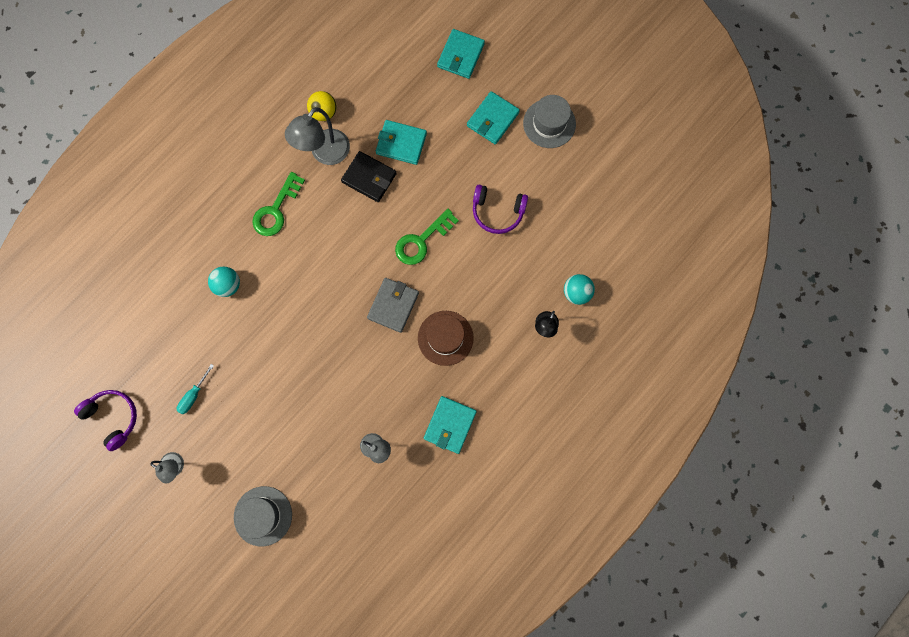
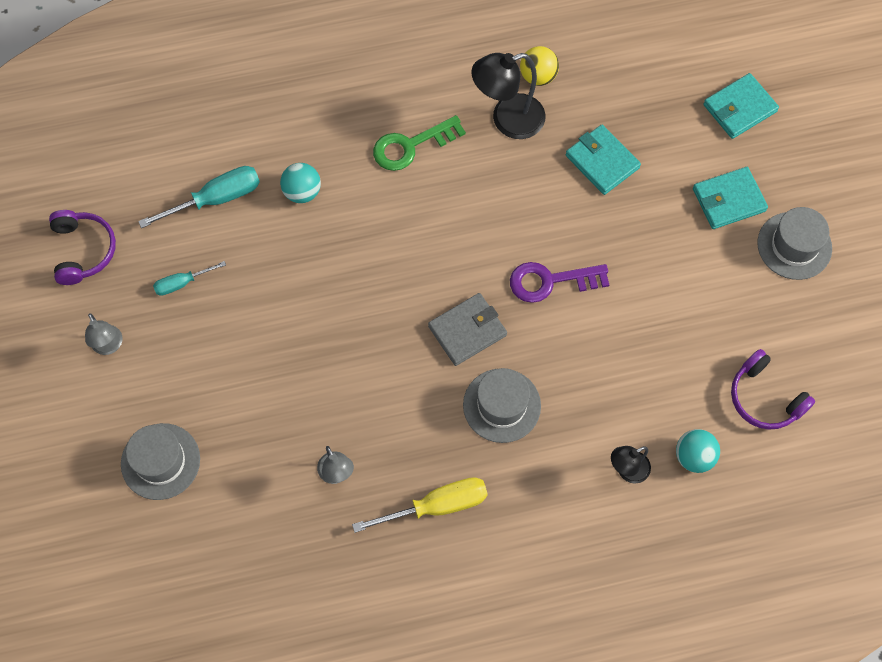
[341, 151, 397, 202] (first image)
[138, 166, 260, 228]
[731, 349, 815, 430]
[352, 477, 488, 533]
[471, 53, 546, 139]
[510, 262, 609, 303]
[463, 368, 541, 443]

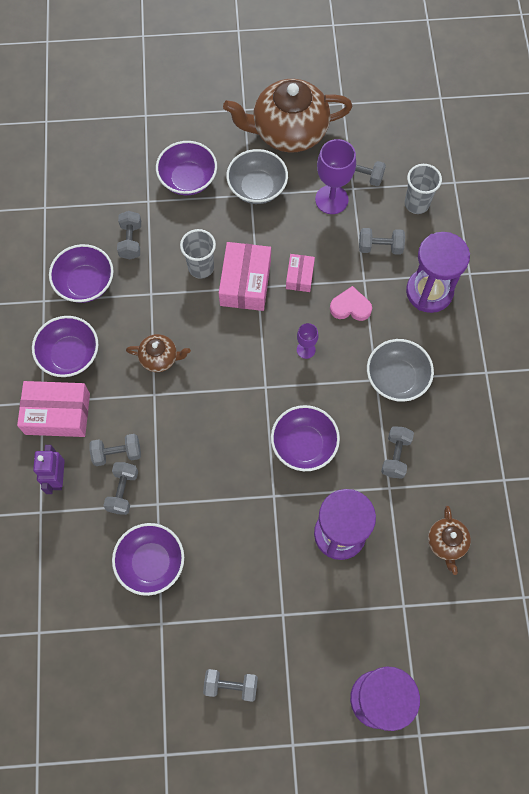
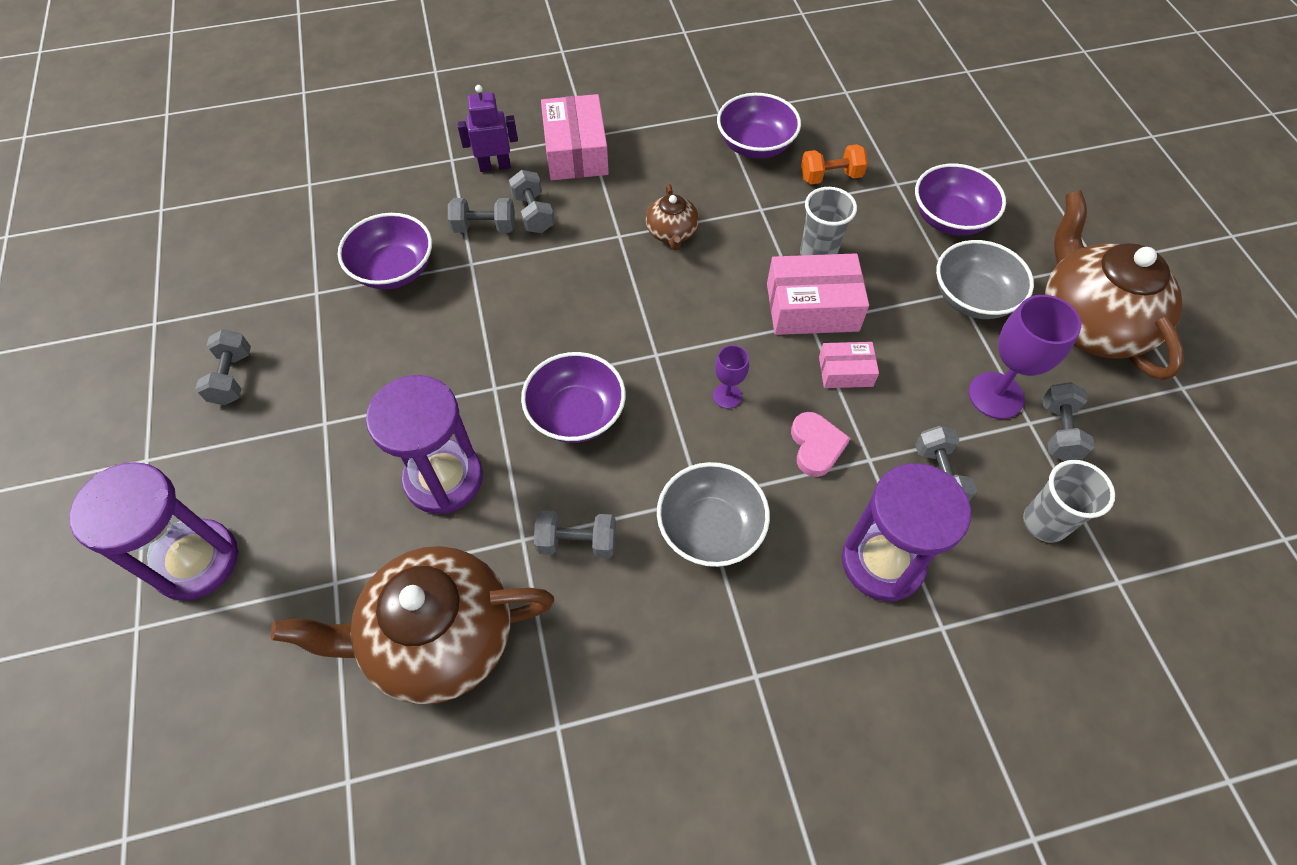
[32, 316, 98, 377] (first image)
[801, 144, 868, 184]
[271, 546, 554, 705]

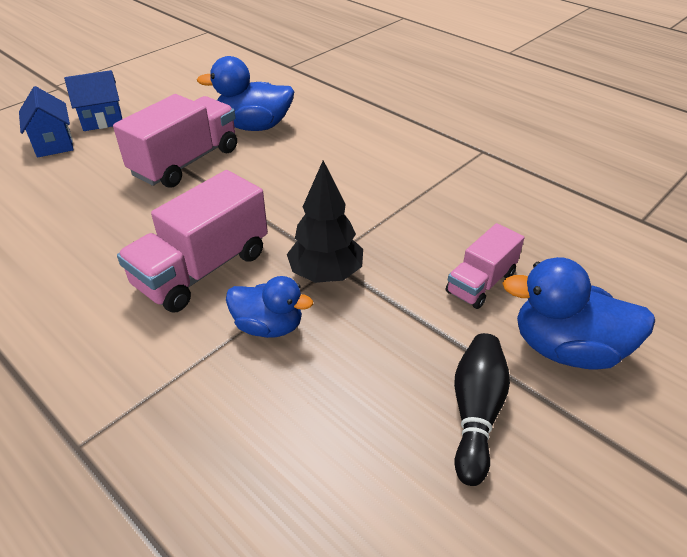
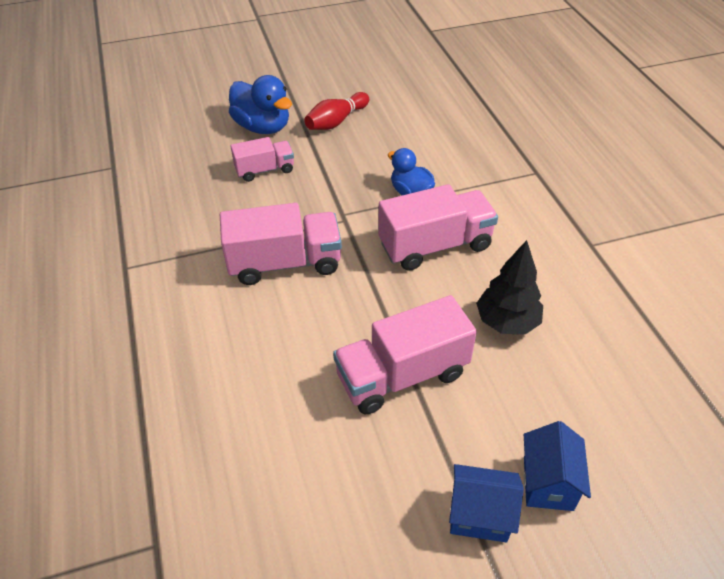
[197, 56, 294, 131] (first image)
[220, 203, 342, 285]
[476, 240, 543, 335]
[304, 92, 369, 130]

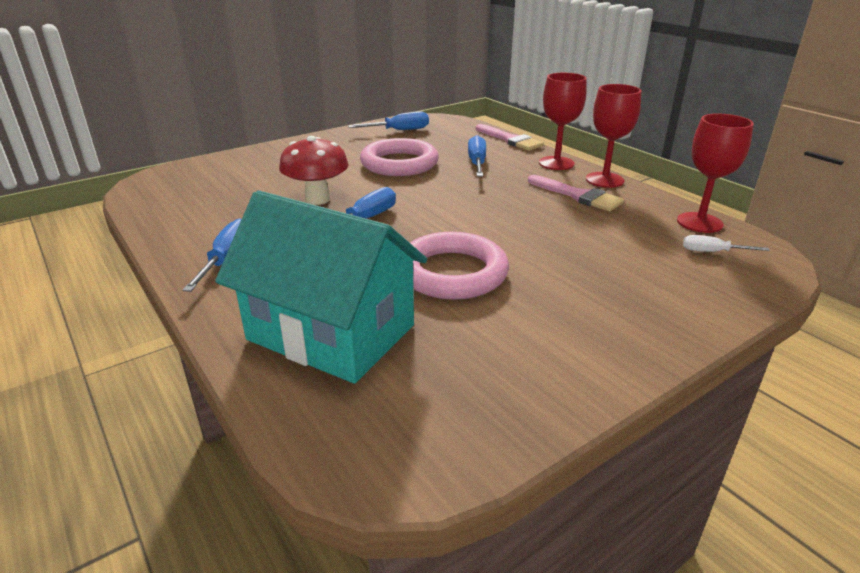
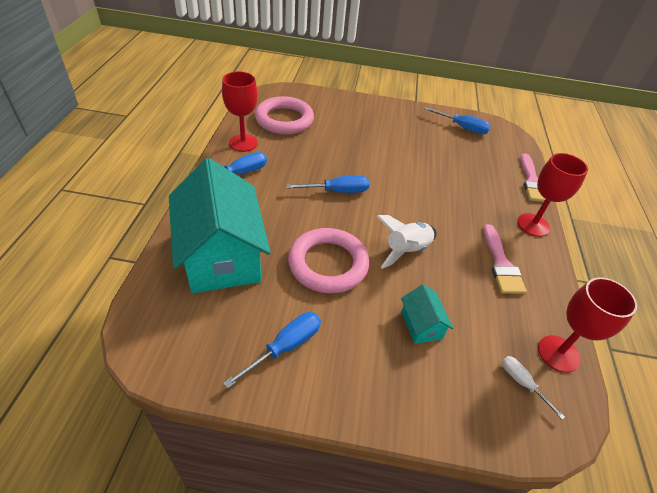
[279, 136, 349, 205] (first image)
[377, 215, 437, 269]
[401, 284, 454, 344]
[255, 96, 314, 134]
[224, 312, 321, 388]
[222, 71, 258, 152]

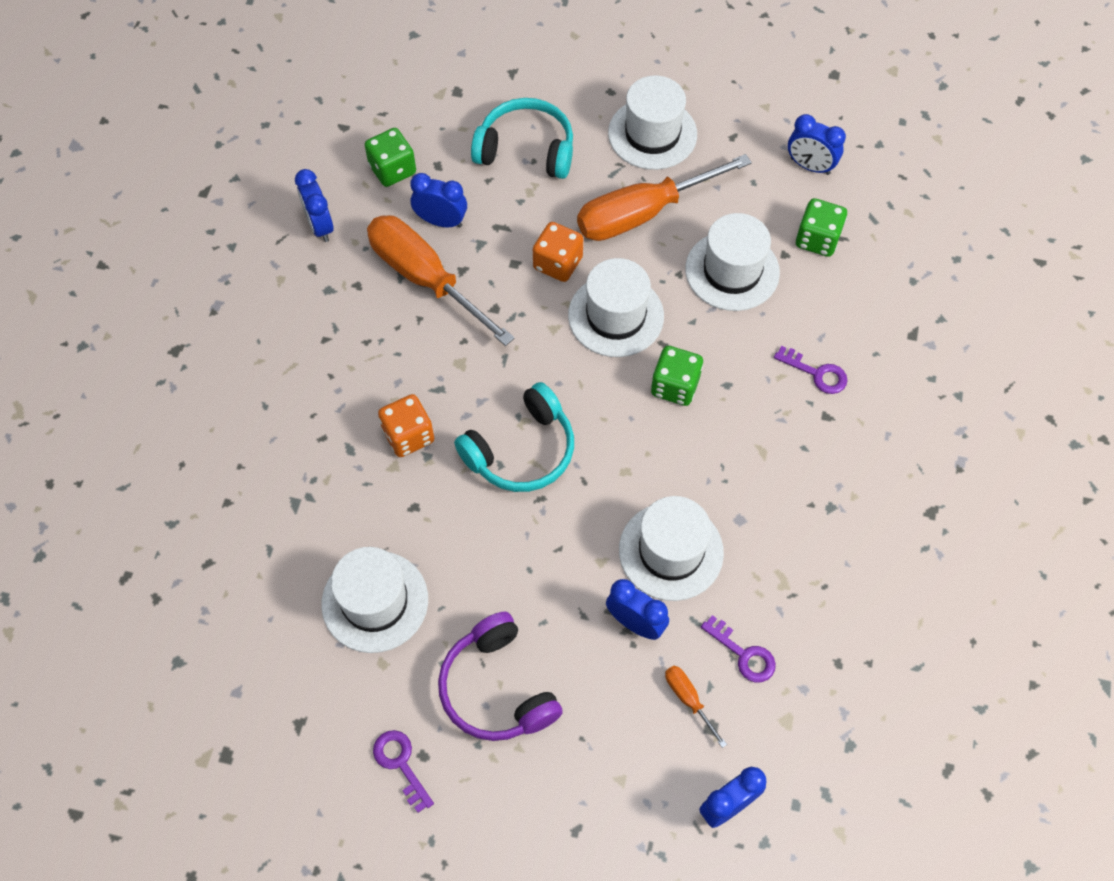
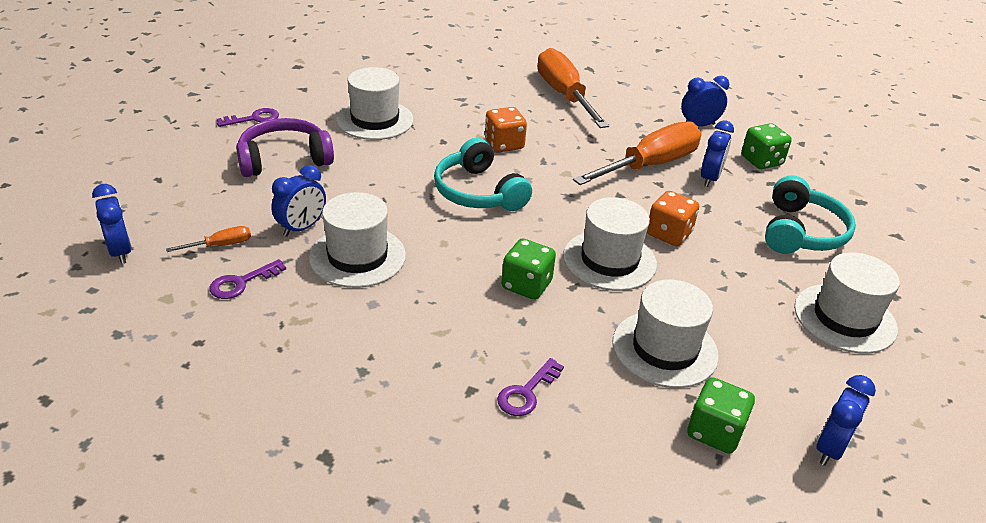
[537, 48, 609, 128]

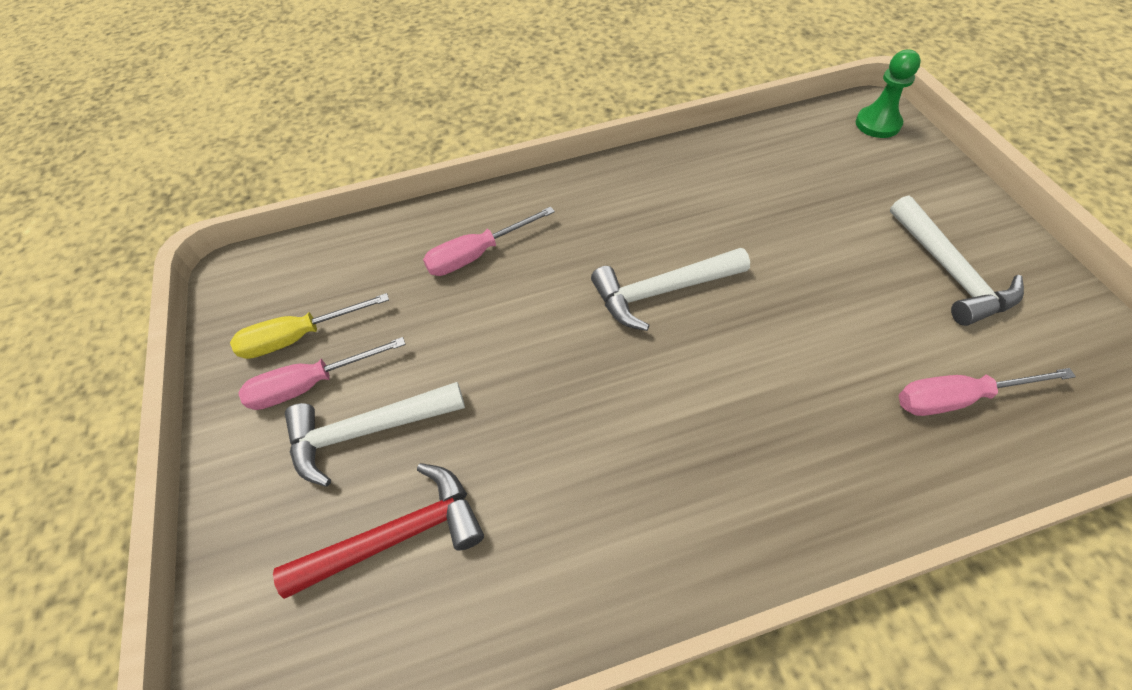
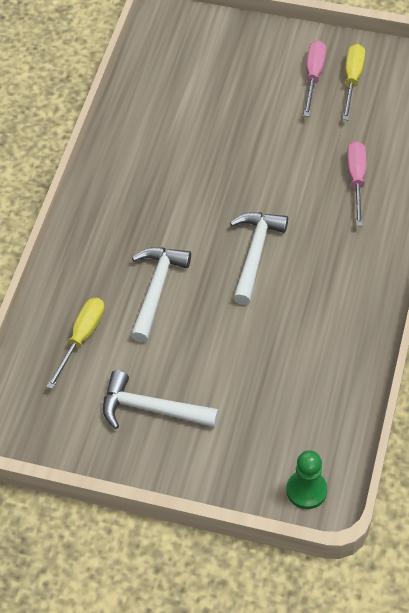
[273, 463, 484, 599] (first image)
[131, 247, 191, 343]
[46, 298, 105, 389]

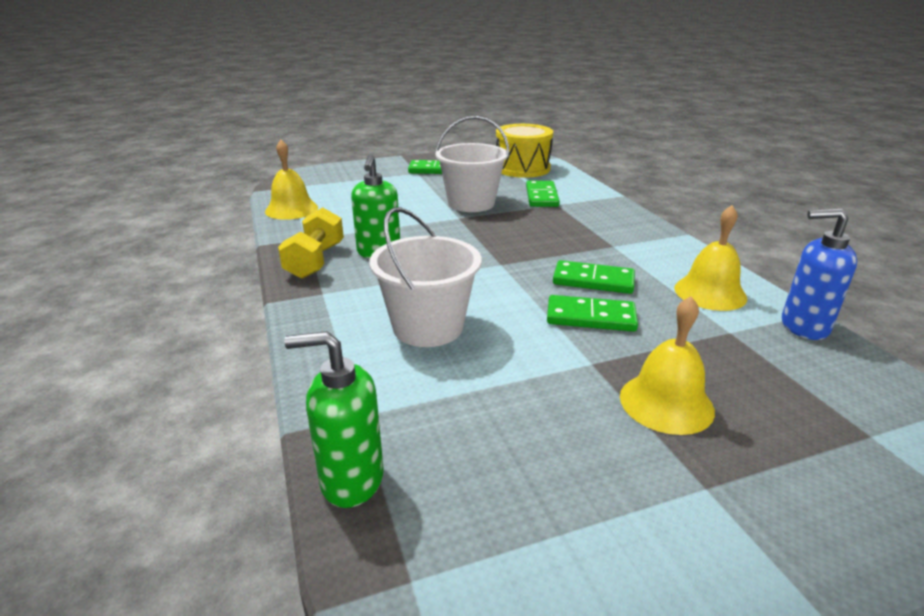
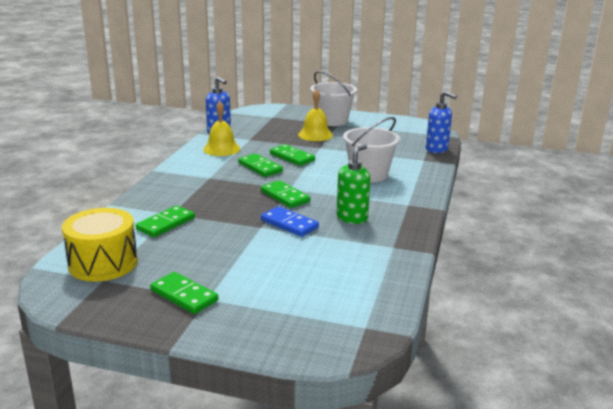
[265, 140, 318, 220] (first image)
[278, 207, 344, 279] (first image)
[261, 180, 310, 208]
[261, 206, 319, 237]
[310, 71, 357, 126]
[426, 91, 457, 153]

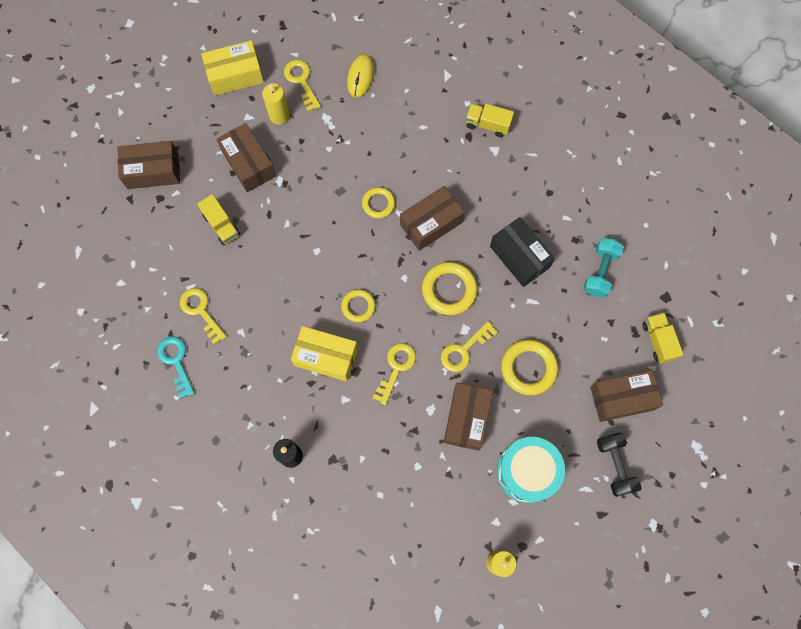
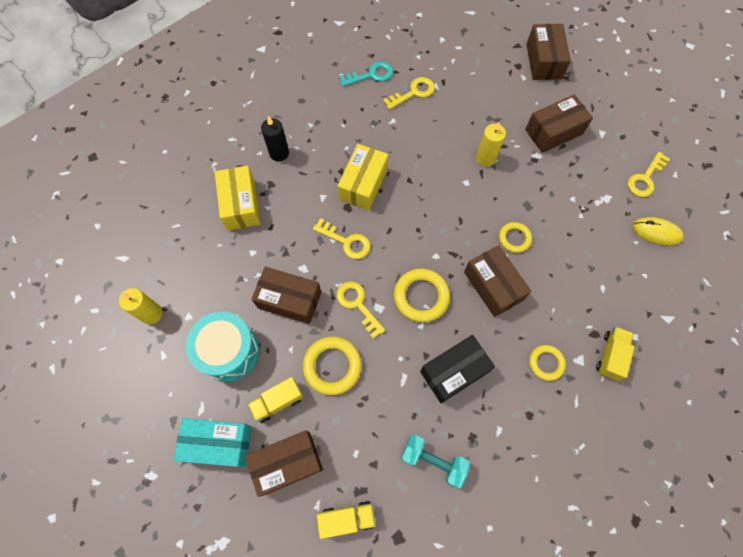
[247, 377, 303, 423]
[215, 165, 261, 231]
[476, 121, 506, 167]
[529, 345, 566, 381]
[173, 418, 252, 467]
[627, 152, 670, 197]
[245, 430, 323, 497]

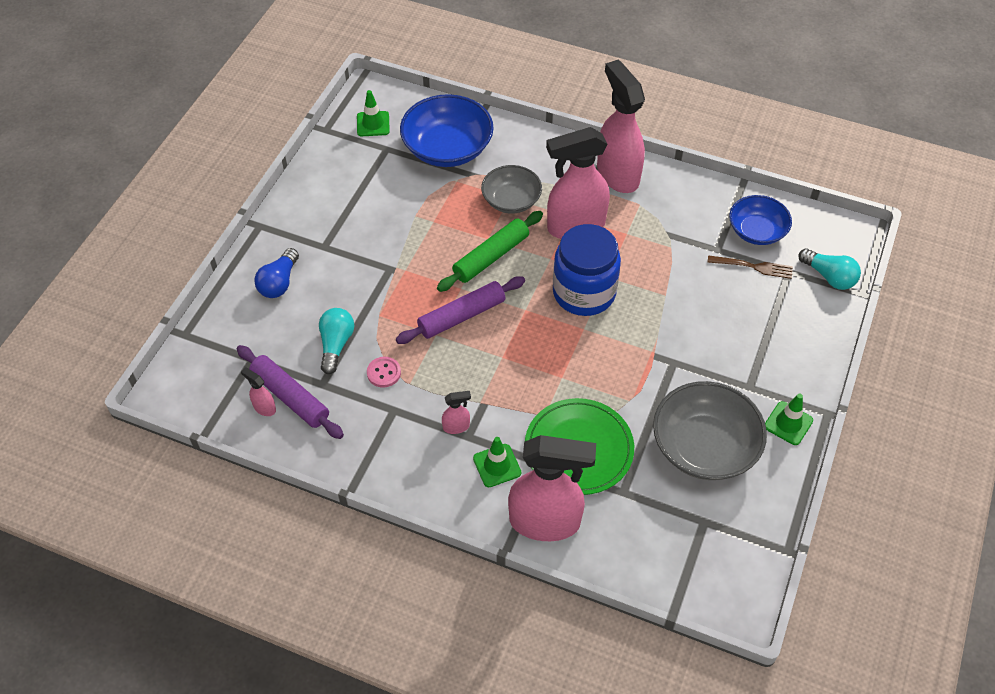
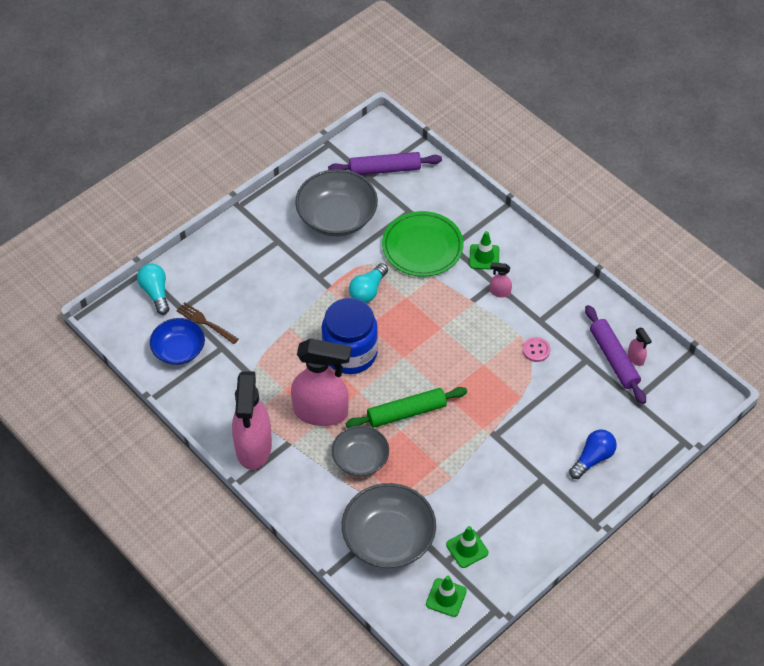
[508, 435, 596, 541] (first image)
[349, 263, 388, 303]
[328, 152, 442, 175]
[446, 526, 489, 568]
[342, 483, 436, 568]

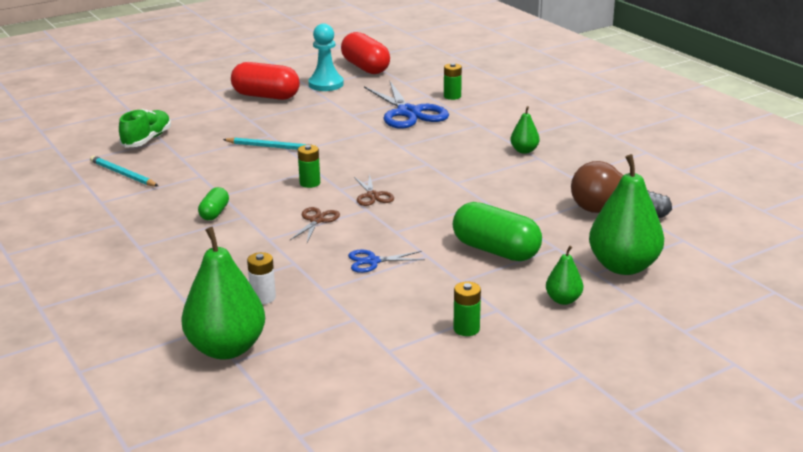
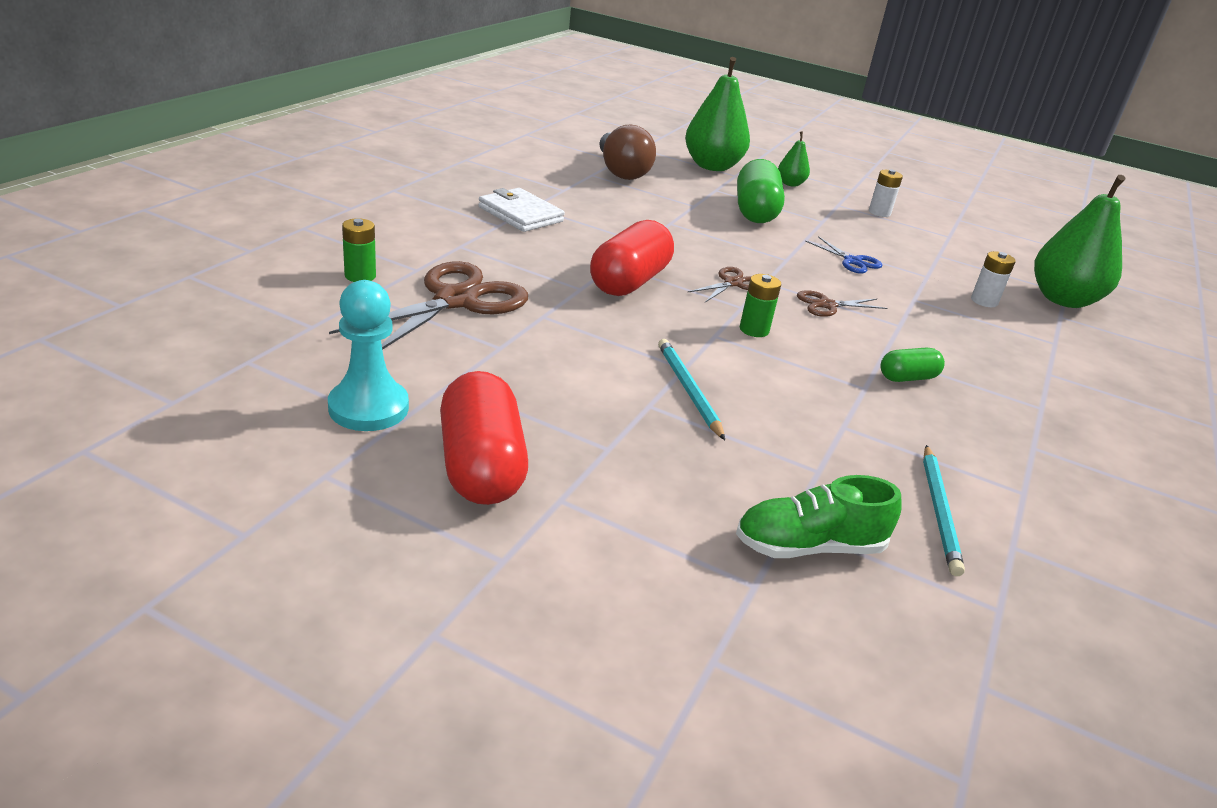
[590, 220, 674, 296]
[478, 188, 565, 232]
[329, 261, 528, 350]
[869, 169, 903, 217]

